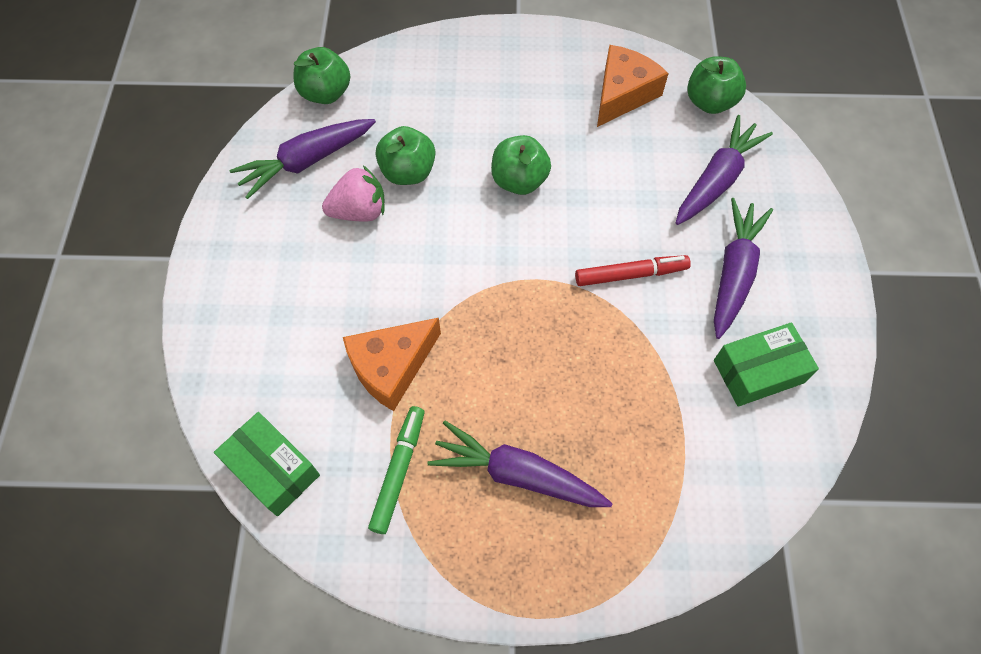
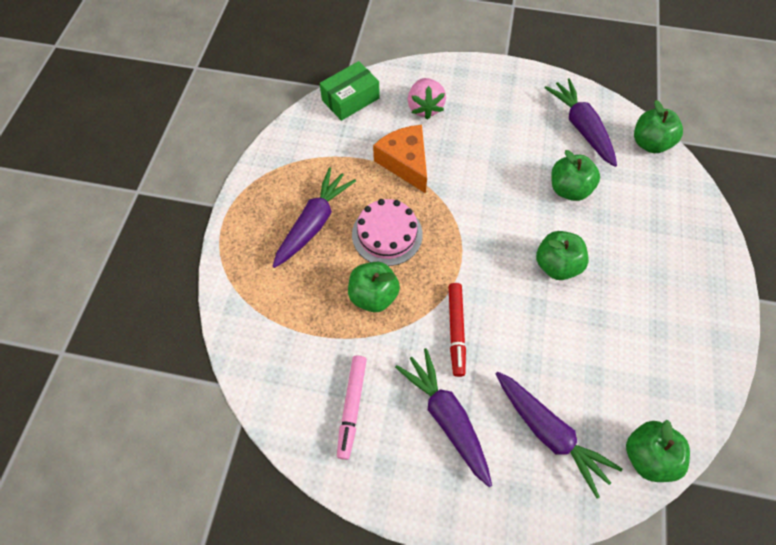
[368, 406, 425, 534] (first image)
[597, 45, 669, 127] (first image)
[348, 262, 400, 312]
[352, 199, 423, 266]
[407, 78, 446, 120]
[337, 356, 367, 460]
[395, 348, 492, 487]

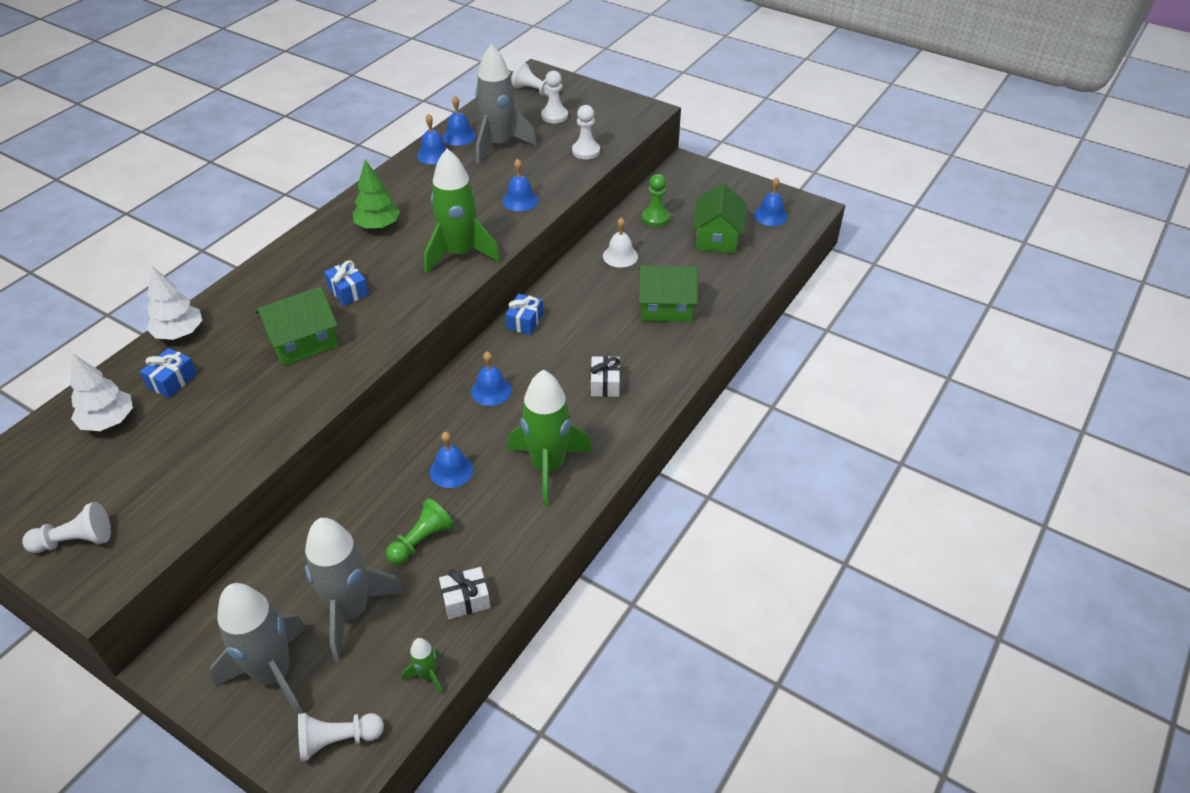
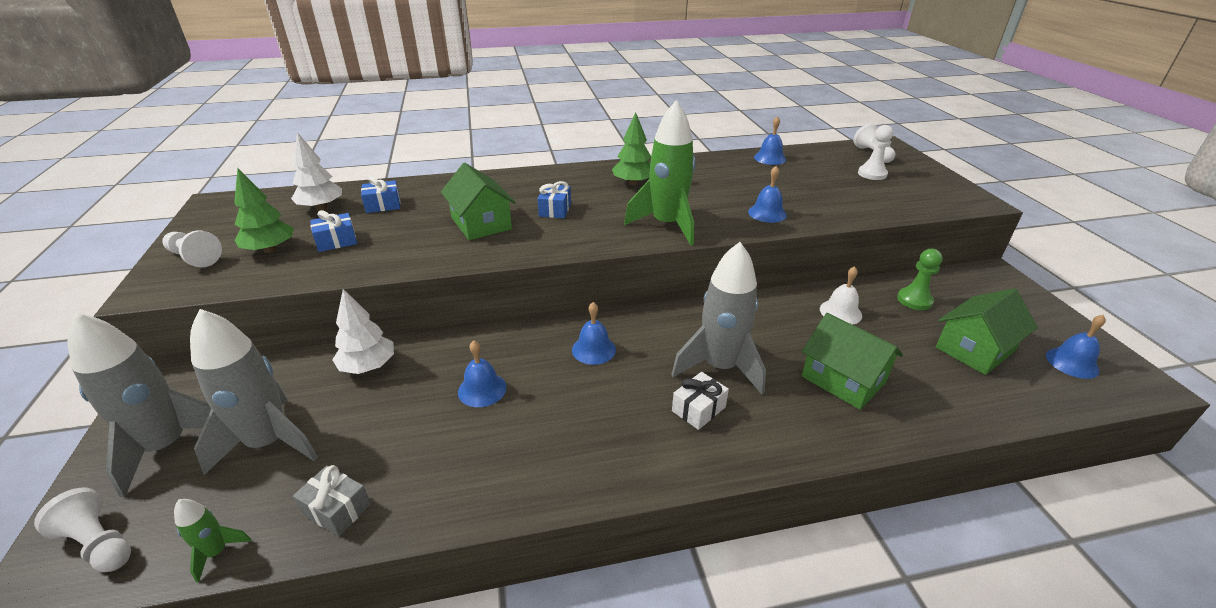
[386, 498, 454, 565] (first image)
[417, 114, 448, 164] (first image)
[508, 370, 592, 506] (first image)
[572, 105, 600, 159] (first image)
[234, 168, 294, 253]
[332, 289, 394, 374]
[671, 242, 766, 394]
[310, 210, 357, 252]
[293, 465, 371, 536]
[441, 163, 516, 240]

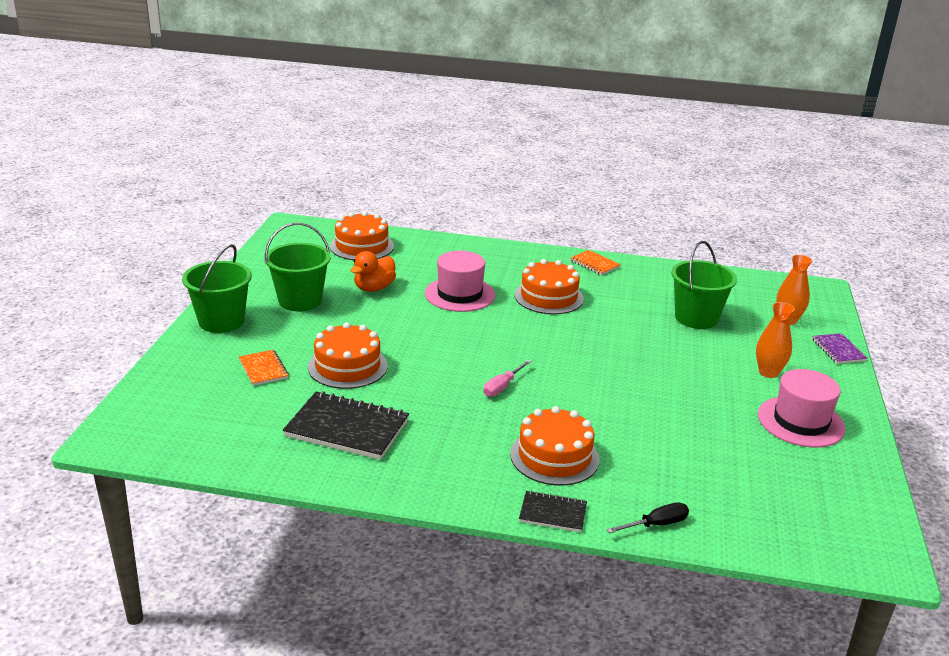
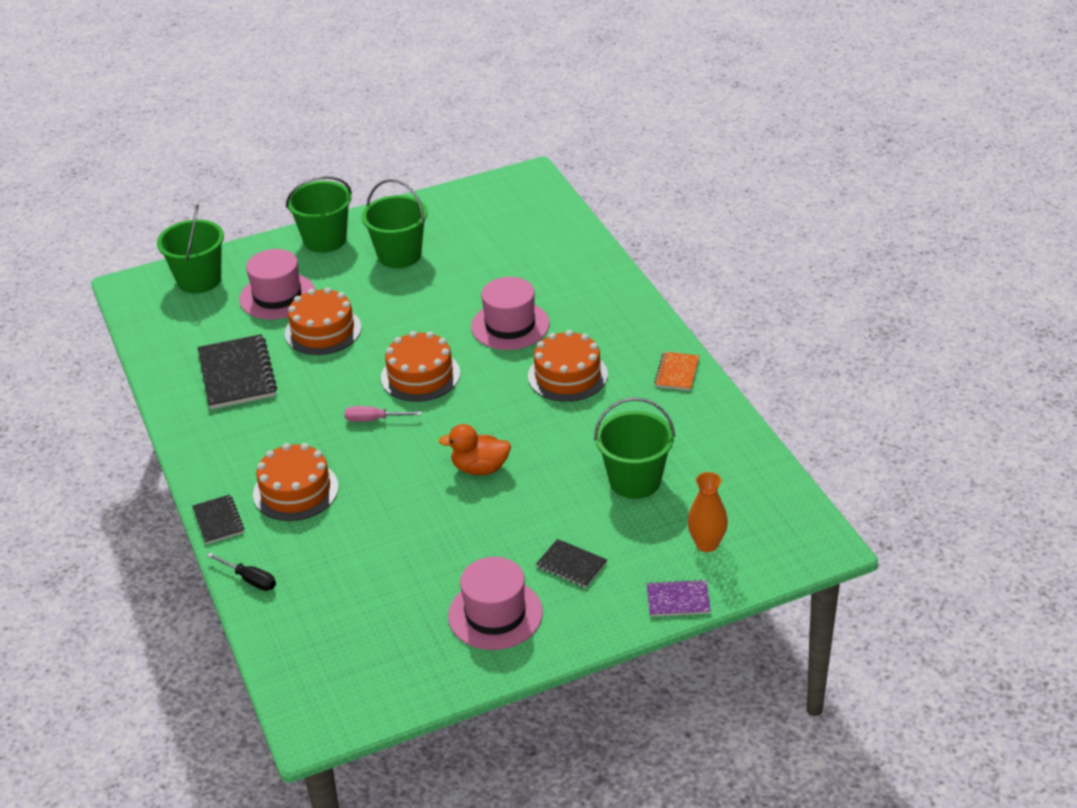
[157, 205, 224, 293]
[381, 331, 460, 402]
[438, 424, 511, 475]
[239, 249, 315, 319]
[536, 539, 607, 588]
[647, 579, 711, 617]

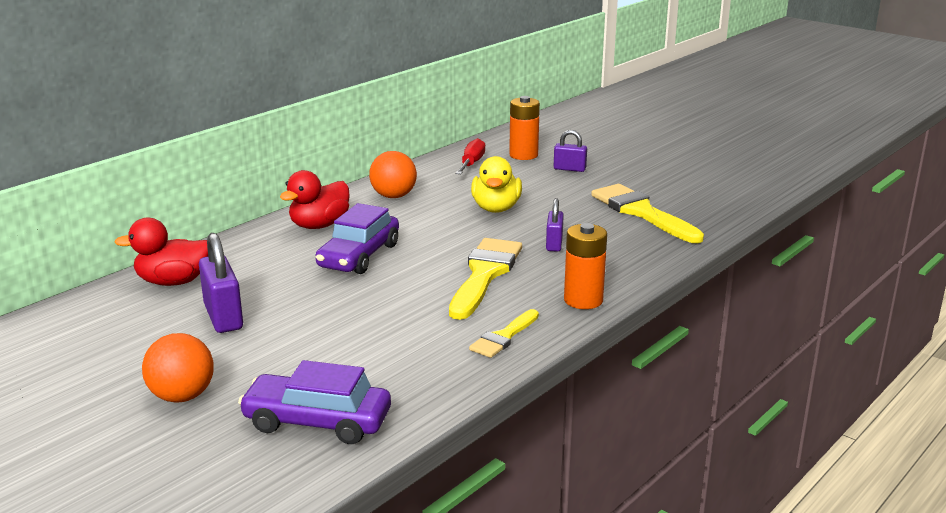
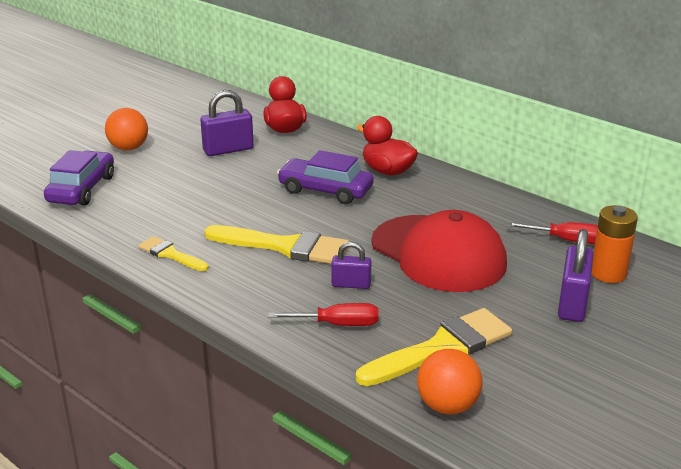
[564, 223, 607, 309] (first image)
[268, 303, 379, 326]
[417, 349, 483, 414]
[371, 210, 507, 292]
[558, 229, 593, 322]

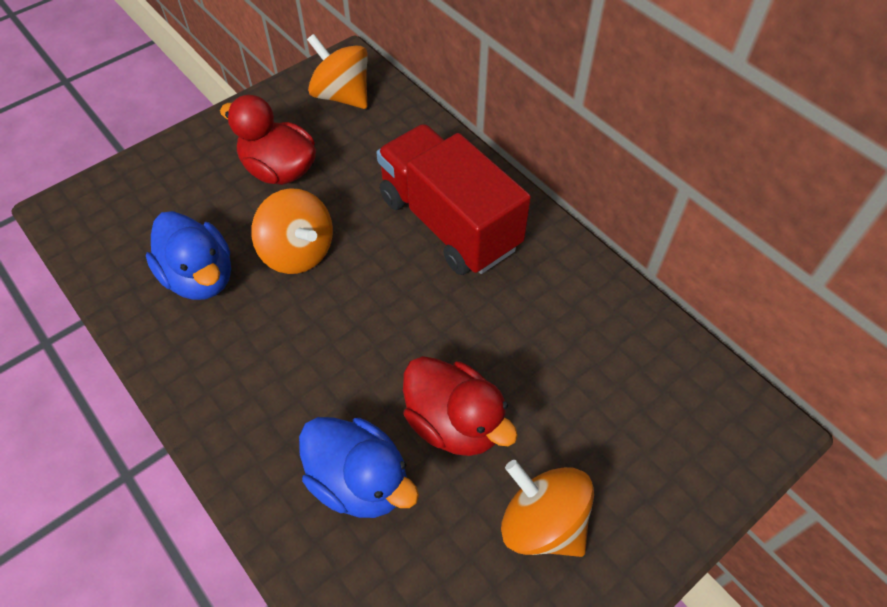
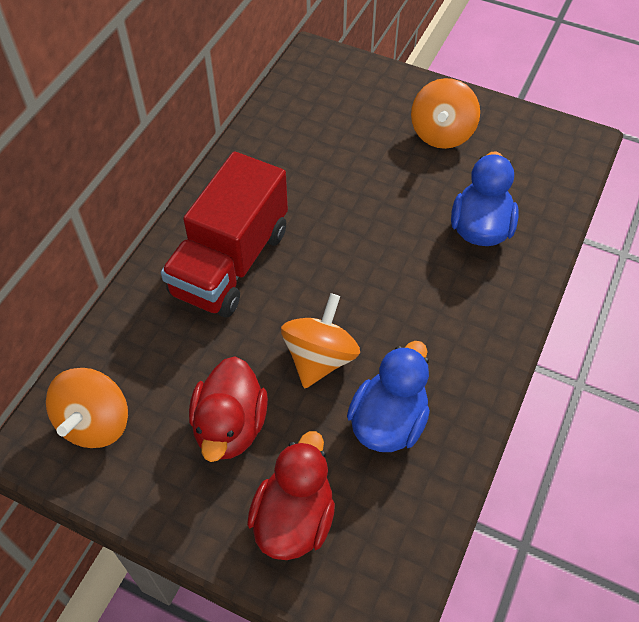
[247, 431, 335, 560]

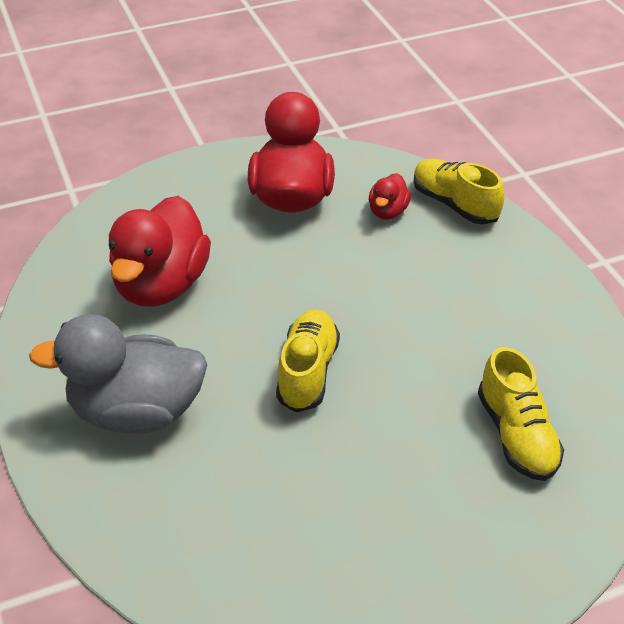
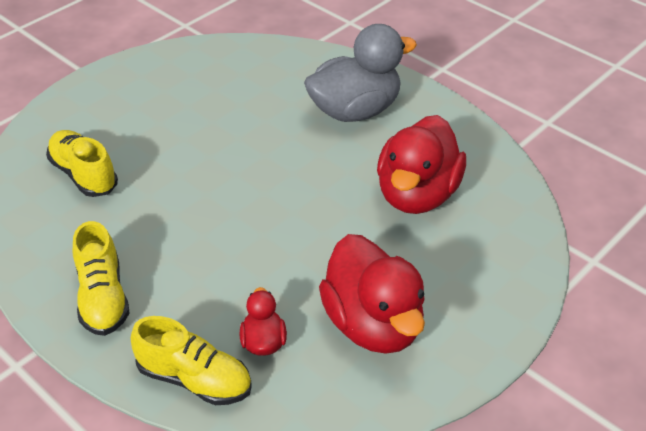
[73, 221, 130, 336]
[377, 115, 466, 214]

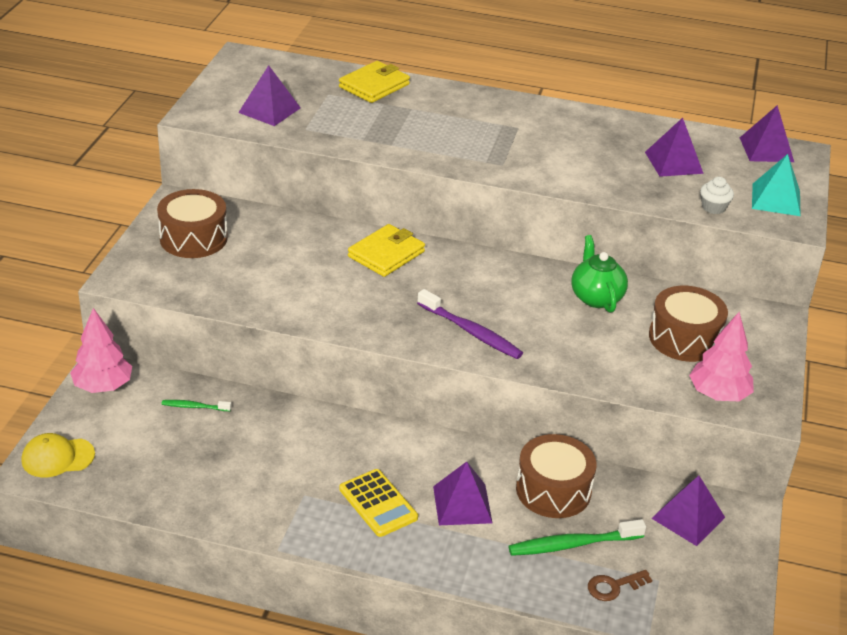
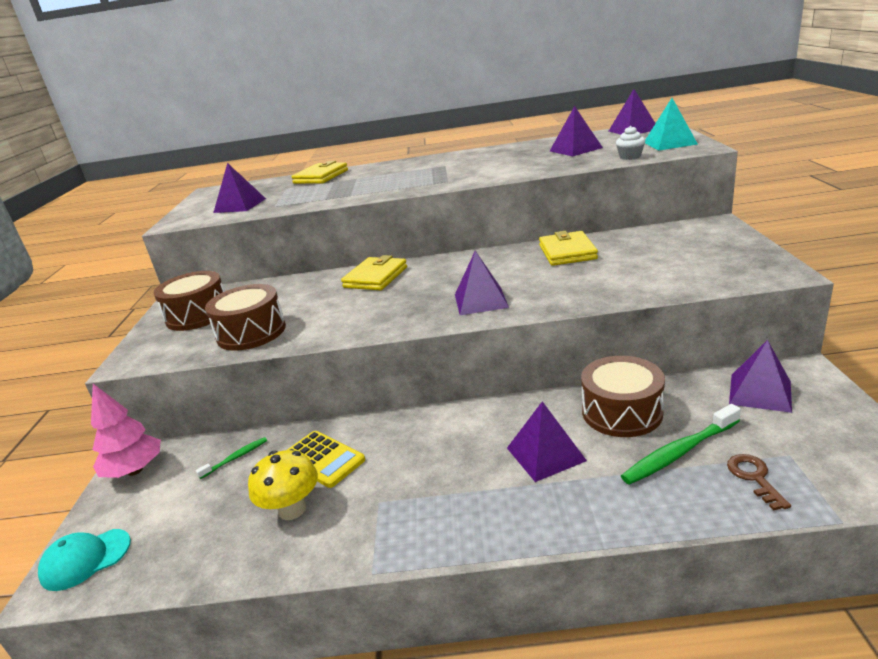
[689, 312, 754, 401] (first image)
[248, 450, 318, 520]
[287, 431, 365, 488]
[205, 284, 286, 351]
[455, 251, 509, 315]
[539, 231, 598, 266]
[38, 529, 131, 591]
[196, 437, 267, 479]
[727, 454, 791, 511]

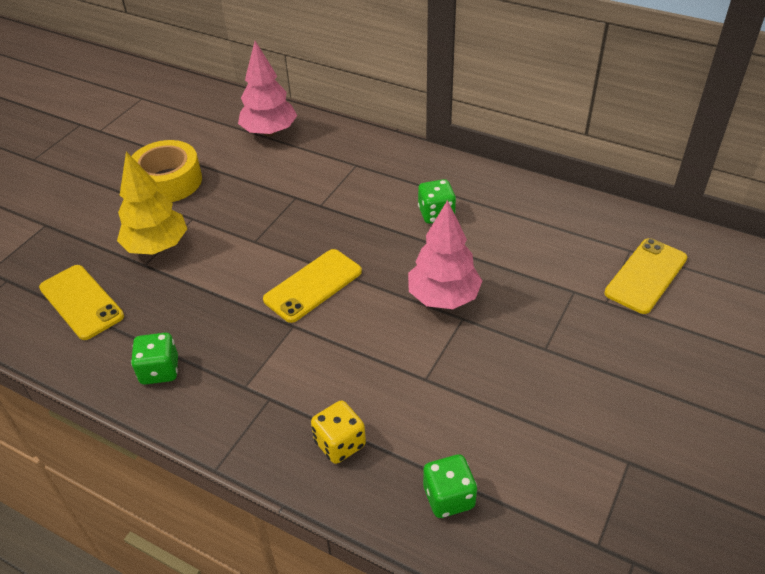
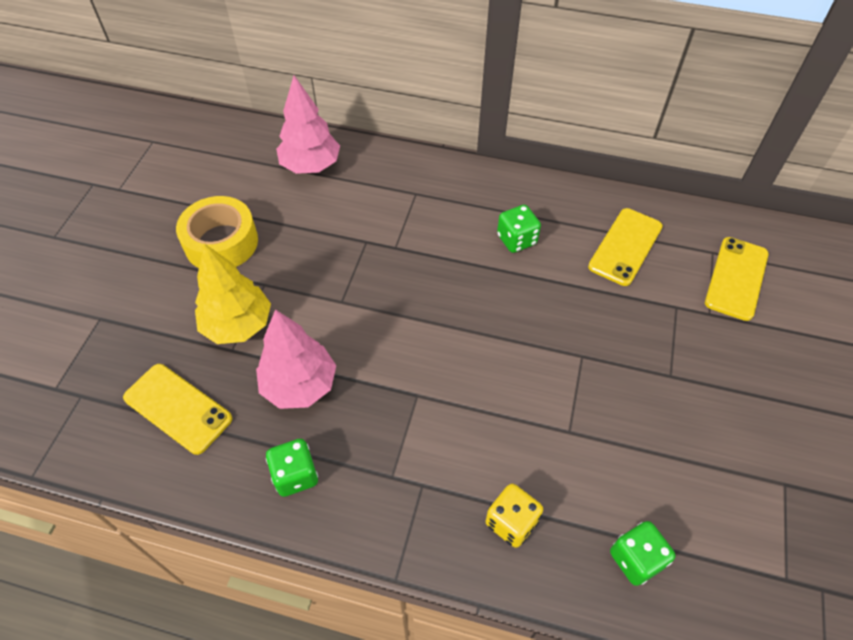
[588, 208, 663, 286]
[256, 309, 336, 409]

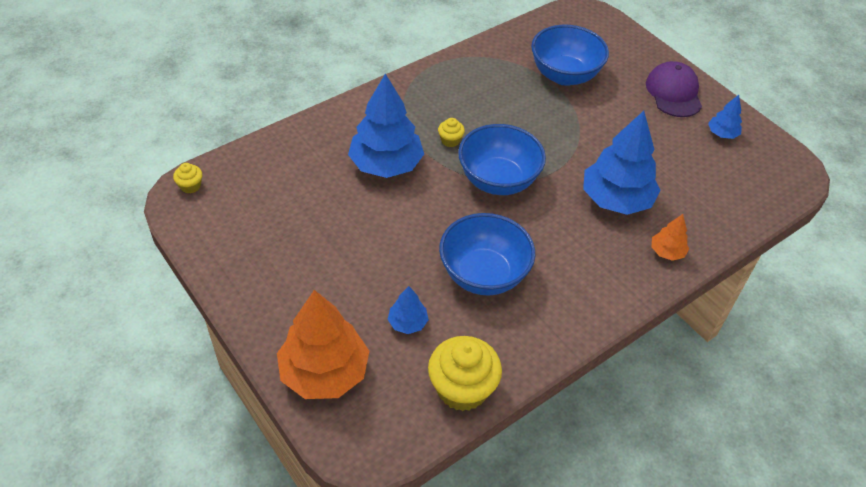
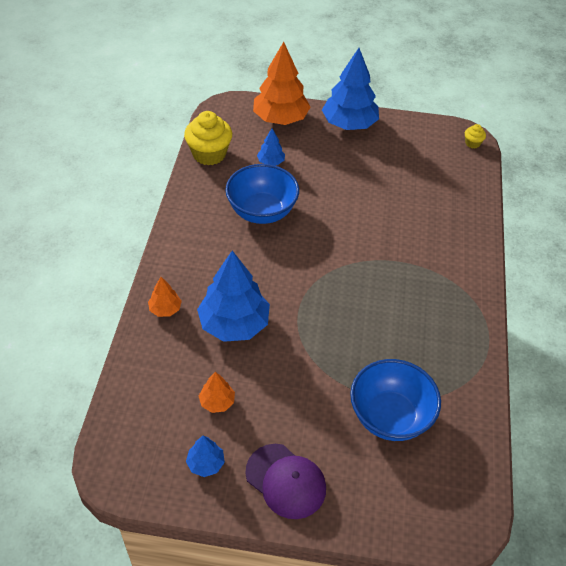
[438, 118, 465, 147] (first image)
[458, 124, 546, 195] (first image)
[199, 372, 235, 413]
[322, 48, 379, 130]

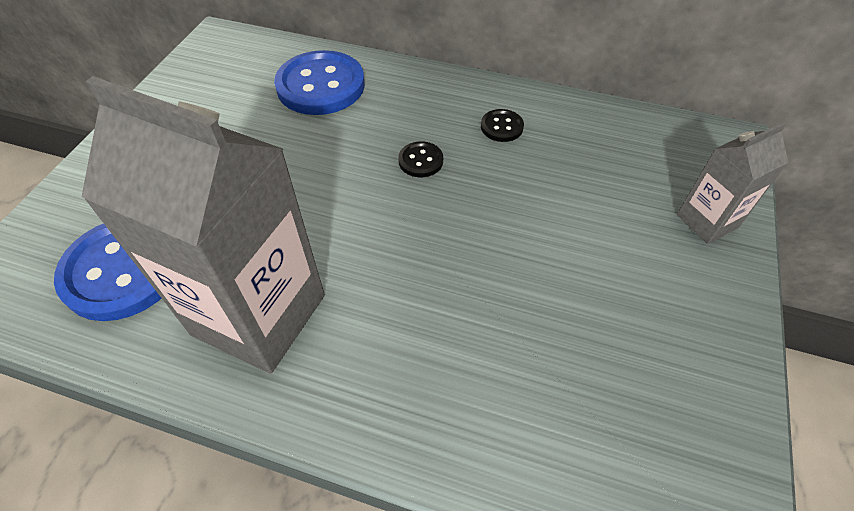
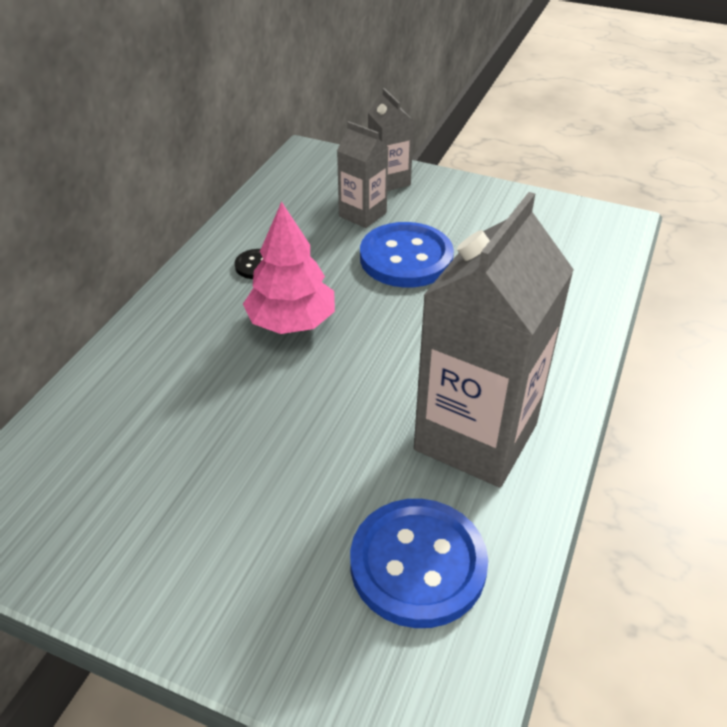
[337, 121, 389, 228]
[360, 222, 454, 288]
[243, 201, 335, 334]

